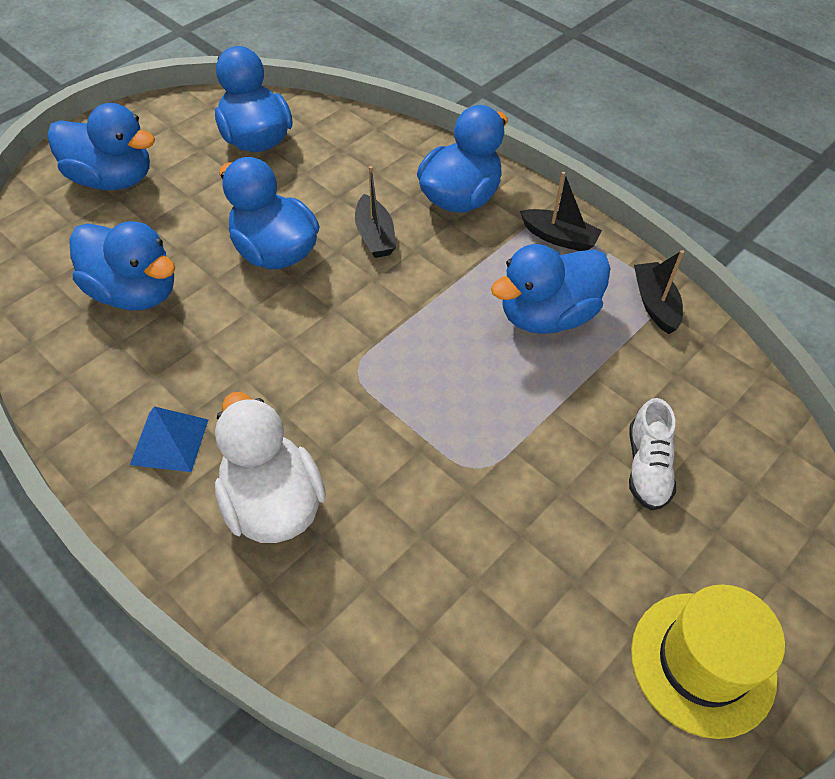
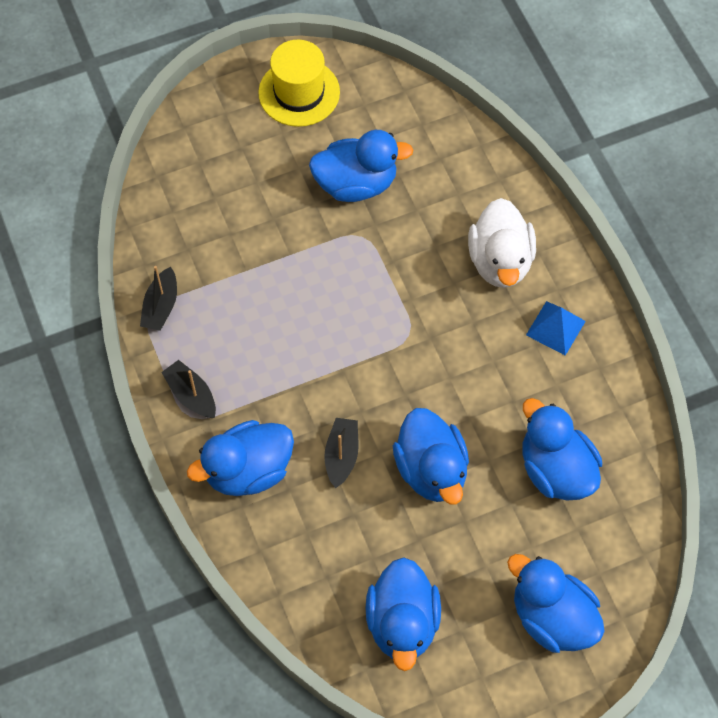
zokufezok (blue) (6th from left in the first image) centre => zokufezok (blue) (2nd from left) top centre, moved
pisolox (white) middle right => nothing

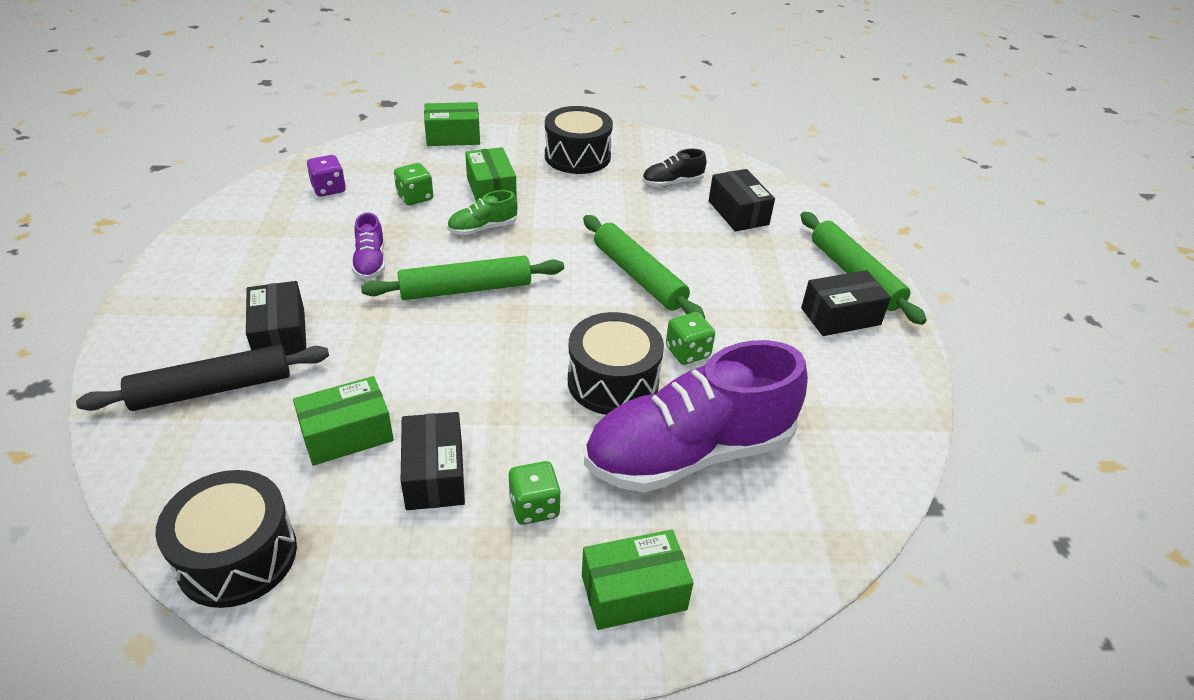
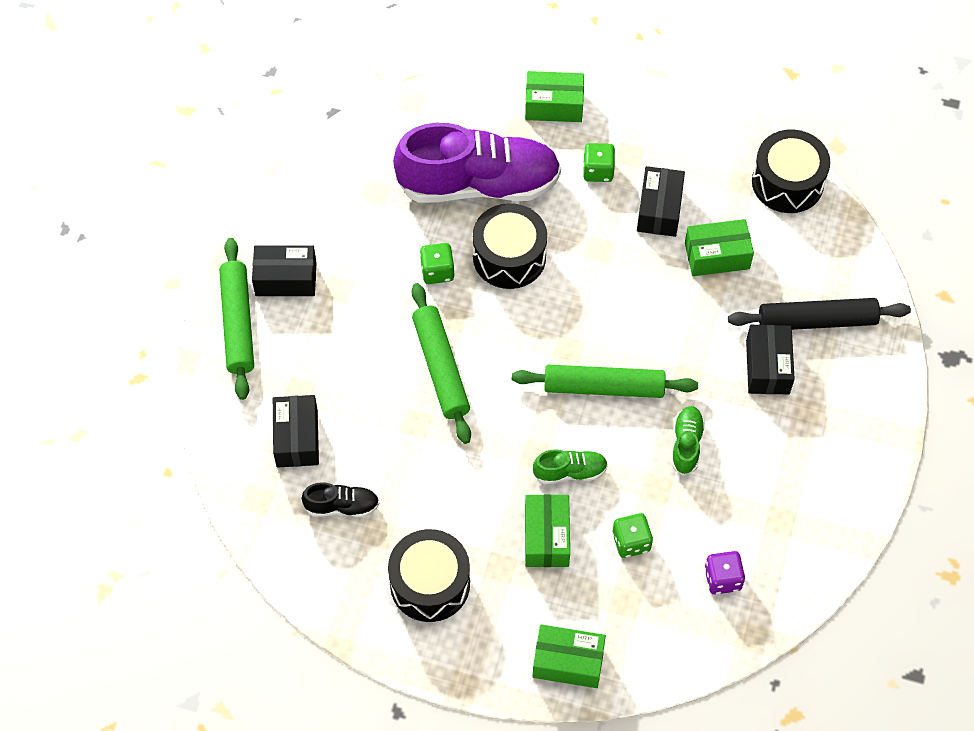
pisolox (purple) (1st from left) middle left => pisolox (green) (2nd from left) middle right

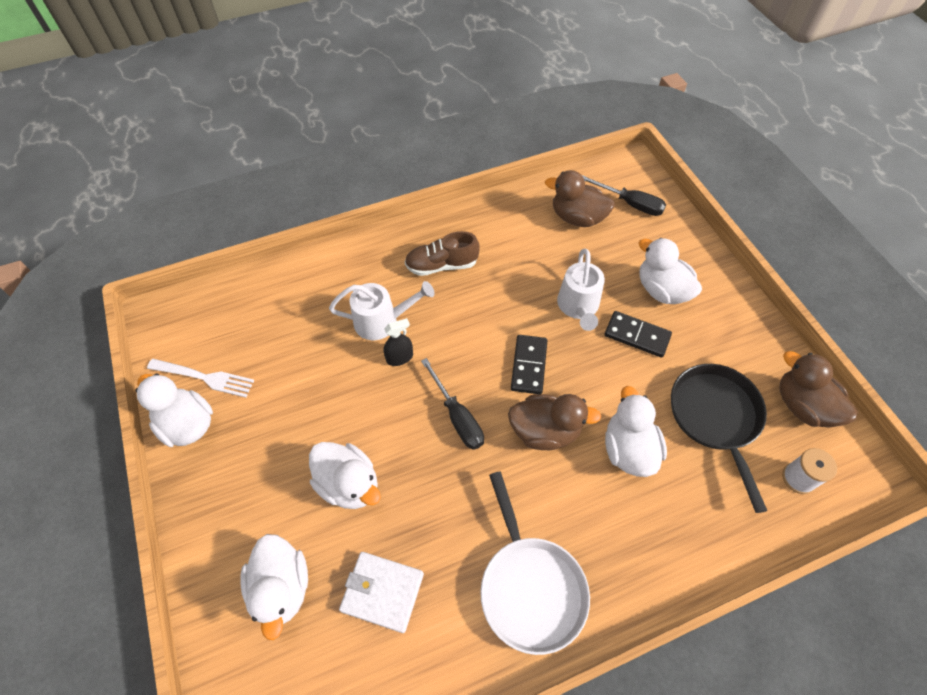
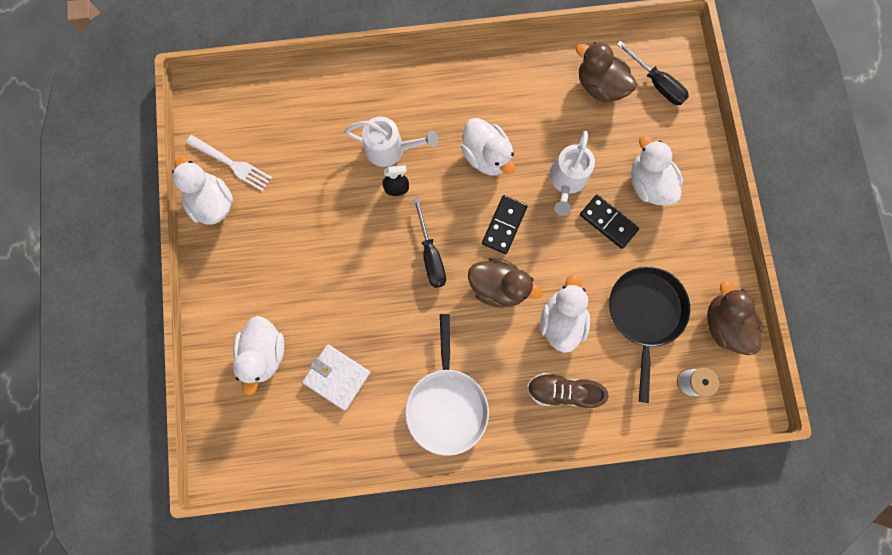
pisolox (brown) centre => pisolox (brown) bottom centre, moved
zokufezok (white) (3rd from left) bottom centre => zokufezok (white) (3rd from left) top centre, moved

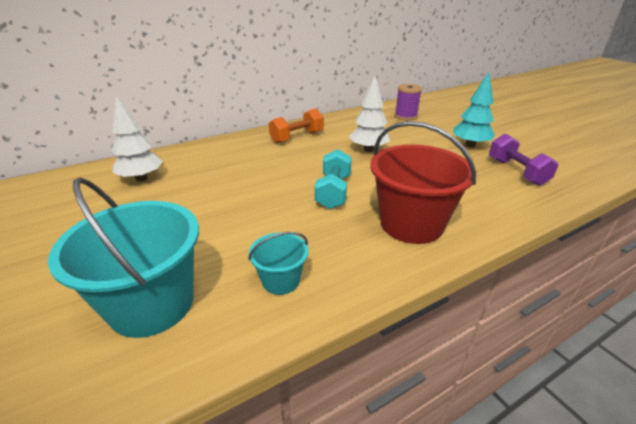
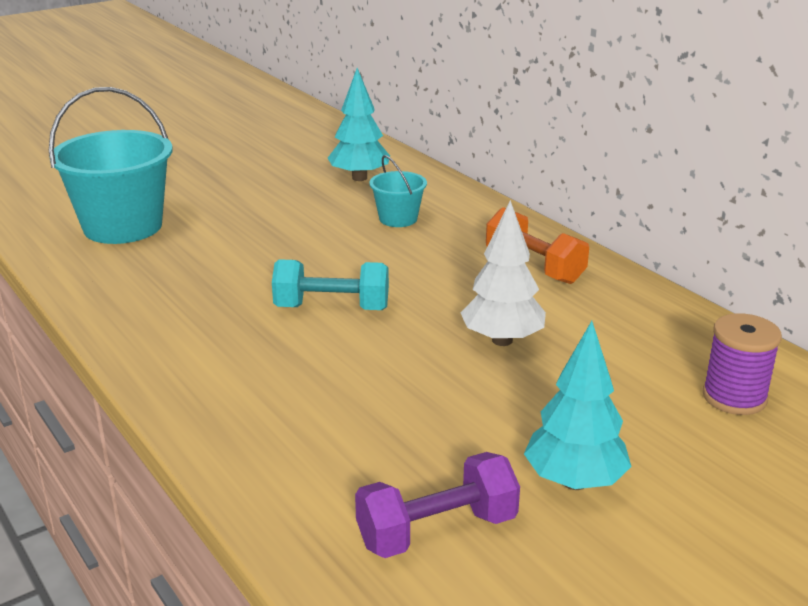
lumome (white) (1st from left) top left => lumome (turquoise) (1st from left) top centre
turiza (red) centre => nothing
turiza (turquoise) (2nd from left) centre => turiza (turquoise) (2nd from left) top centre, moved

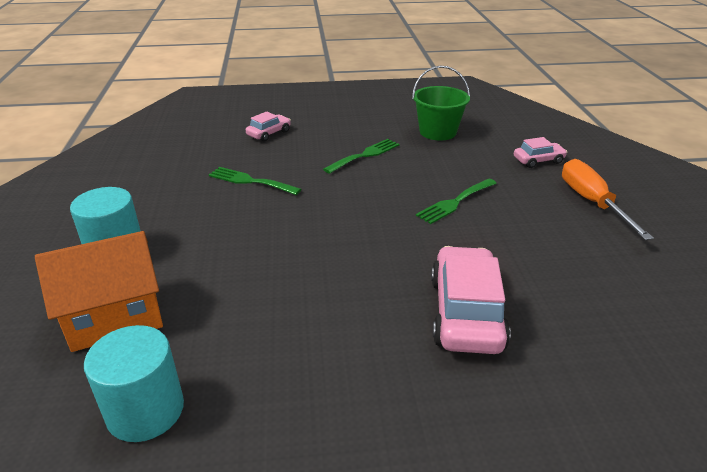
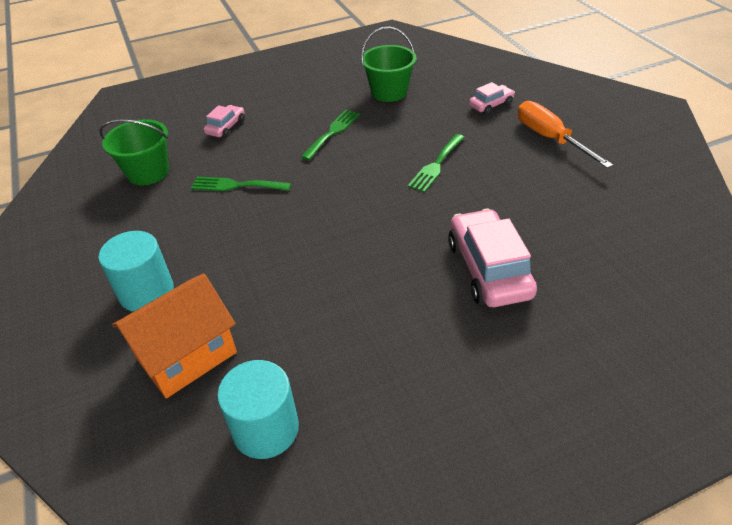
nothing => turiza (green) (1st from left) top left

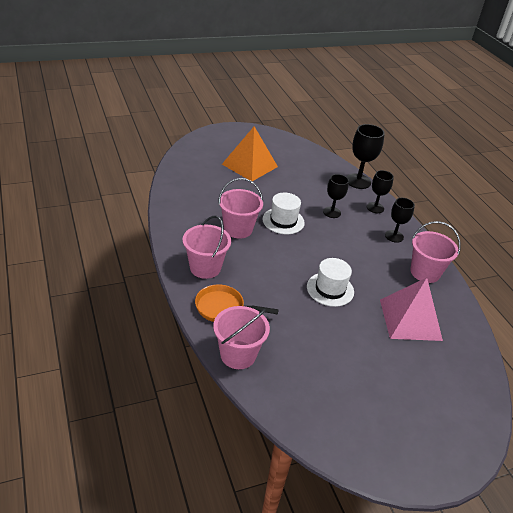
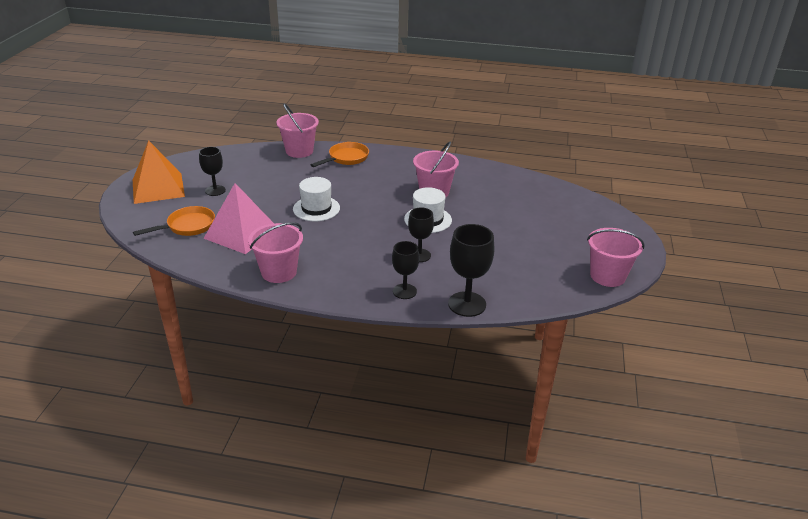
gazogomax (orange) top centre => gazogomax (orange) top left, moved
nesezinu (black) (4th from left in the first image) middle right => nesezinu (black) (1st from left) top left, moved
turiza (pink) (1st from left in the first image) centre => turiza (pink) (4th from left) middle right, moved
nothing => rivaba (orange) (1st from left) middle left

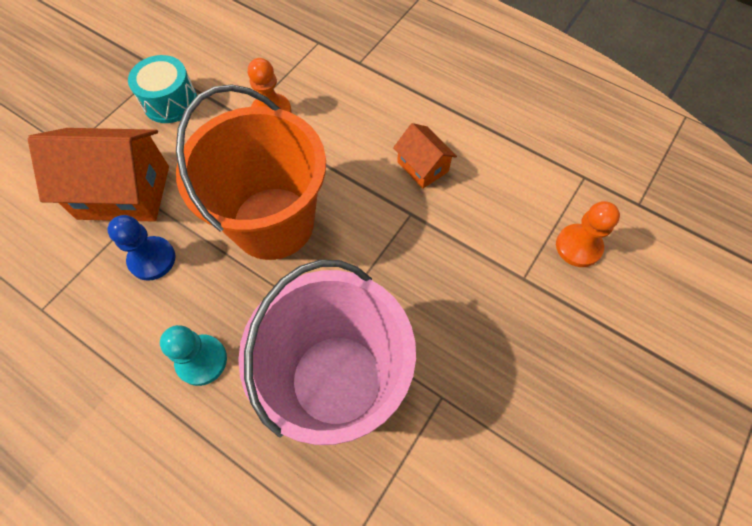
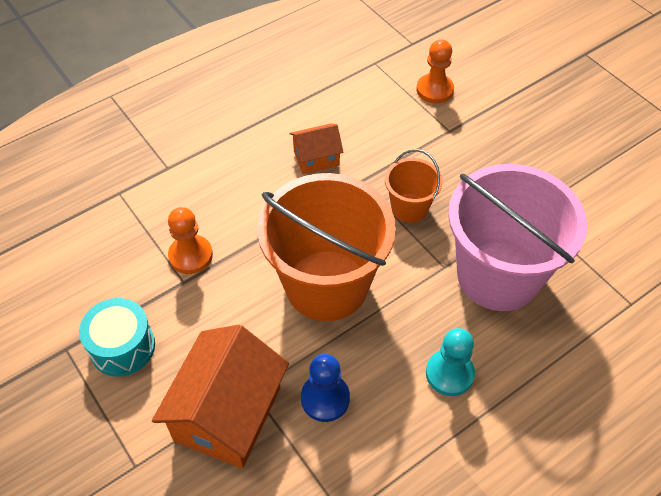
nothing => turiza (orange) (2nd from left) centre

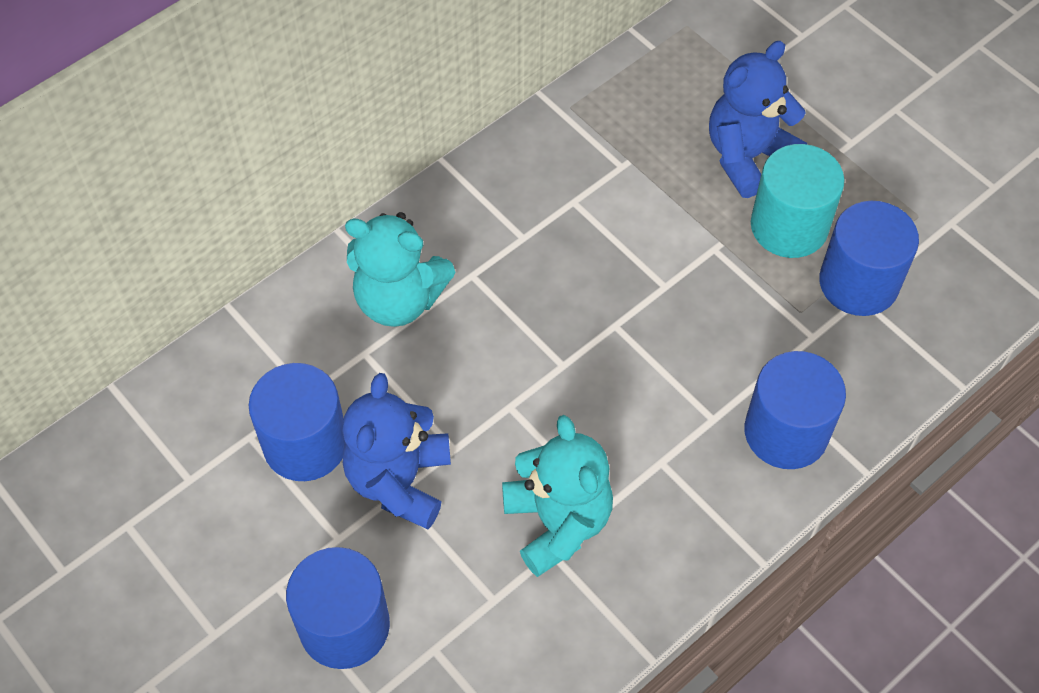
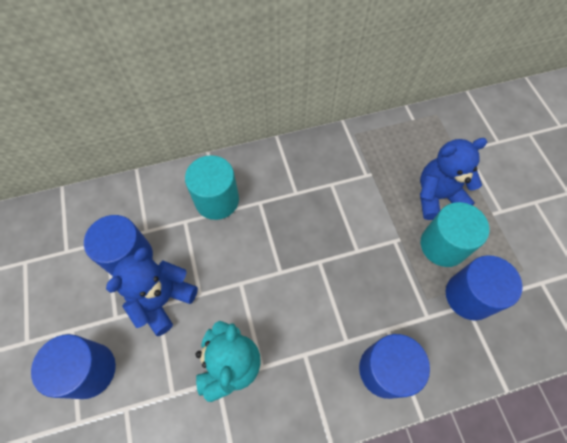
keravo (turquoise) (1st from left) centre => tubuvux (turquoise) (1st from left) centre

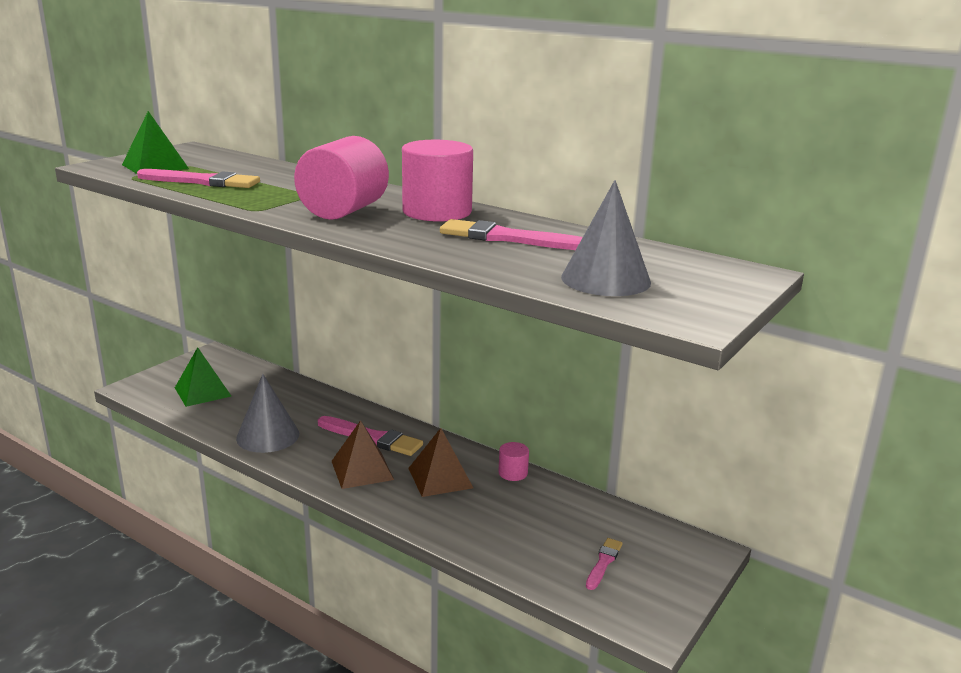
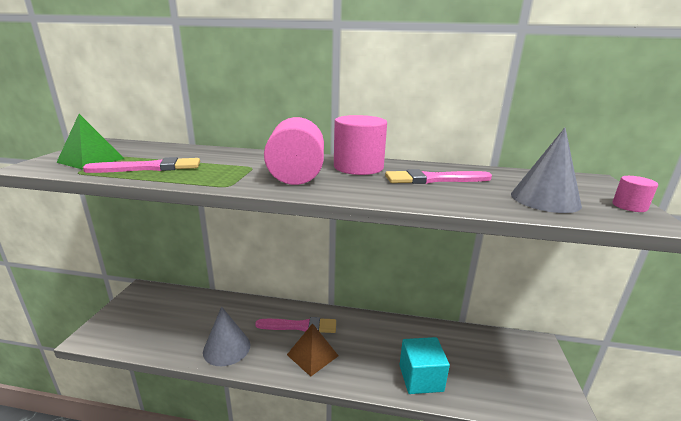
gazogomax (green) (2nd from left) middle left => nothing
gazogomax (brown) (2nd from left) bottom centre => nothing
tubuvux (pink) (3rd from left) bottom centre => tubuvux (pink) (3rd from left) middle right, moved
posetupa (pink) (4th from left) bottom centre => nothing
nothing => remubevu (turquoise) bottom centre

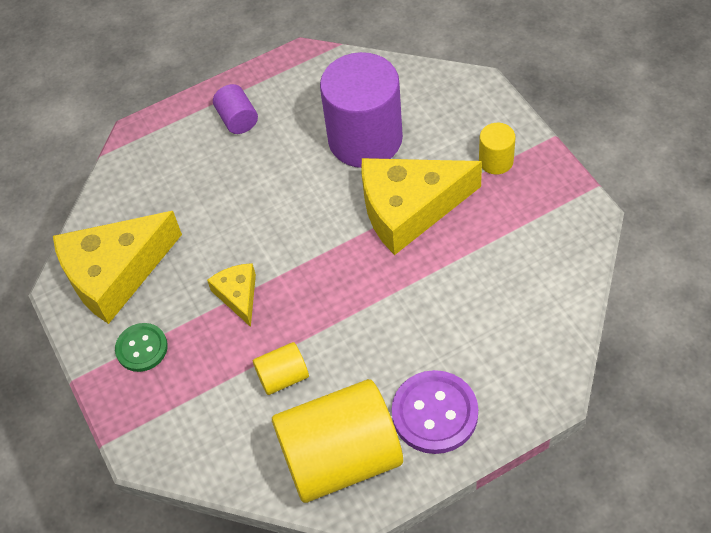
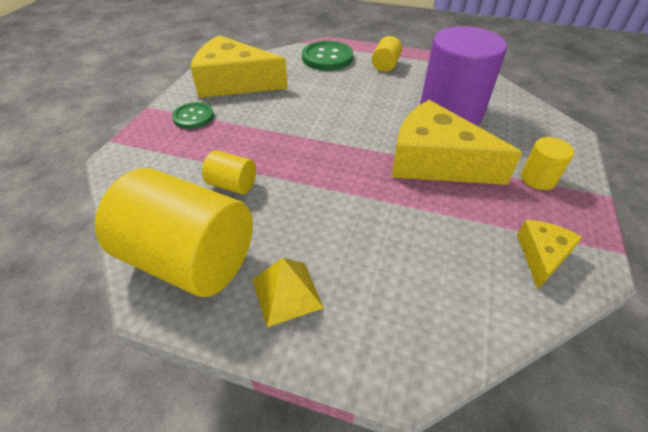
tubuvux (purple) (1st from left) top left => tubuvux (yellow) (3rd from left) top centre
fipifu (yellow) (2nd from left in the first image) middle left => fipifu (yellow) (3rd from left) middle right, moved
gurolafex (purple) bottom centre => gazogomax (yellow) bottom centre
nothing => gurolafex (green) (2nd from left) top centre

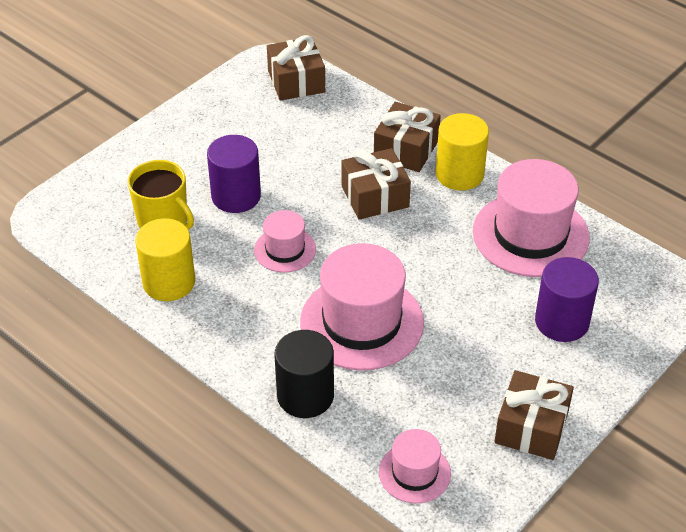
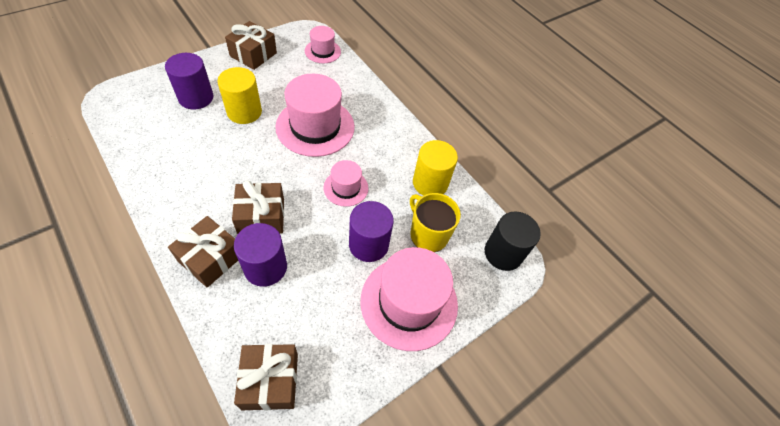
tubuvux (yellow) (2nd from left in the first image) top right => tubuvux (yellow) (1st from left) top left, moved
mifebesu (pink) (4th from left) middle right => mifebesu (pink) (4th from left) bottom centre, moved
tubuvux (black) bottom centre => tubuvux (black) centre, moved
nothing => tubuvux (purple) (2nd from left) centre

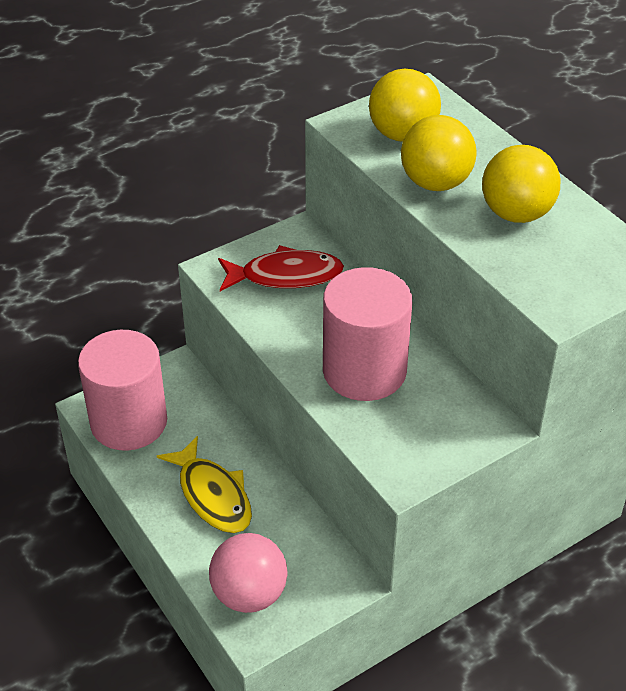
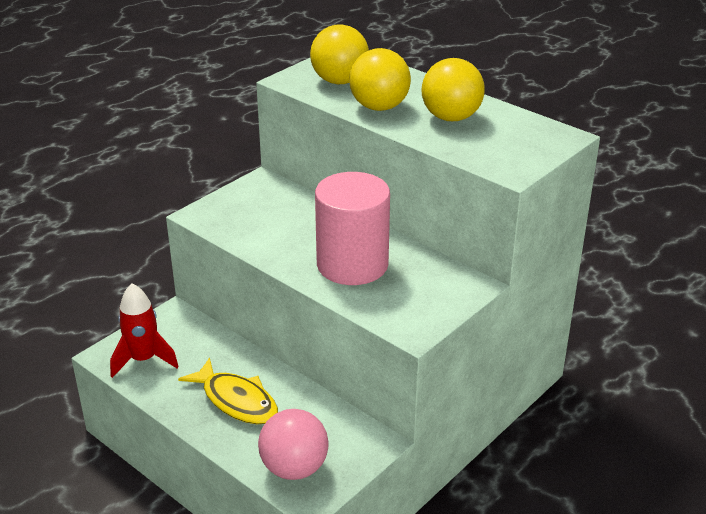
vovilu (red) centre => nothing
tubuvux (pink) (1st from left) middle left => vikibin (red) middle left

